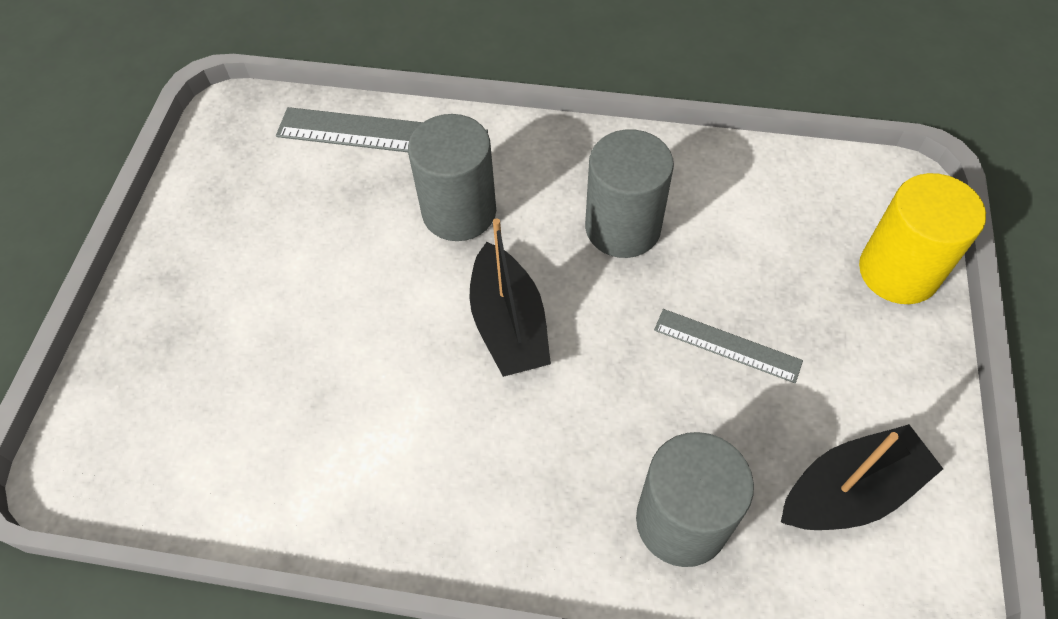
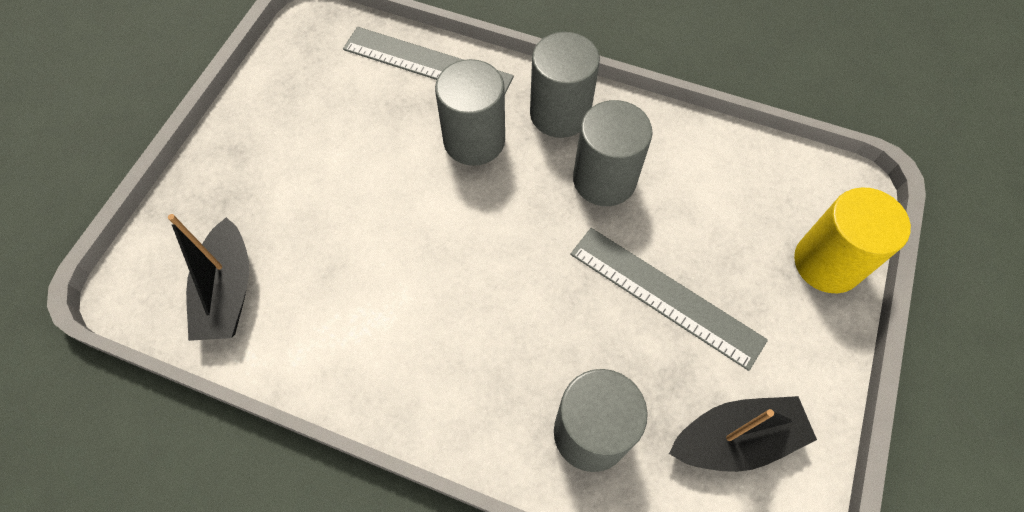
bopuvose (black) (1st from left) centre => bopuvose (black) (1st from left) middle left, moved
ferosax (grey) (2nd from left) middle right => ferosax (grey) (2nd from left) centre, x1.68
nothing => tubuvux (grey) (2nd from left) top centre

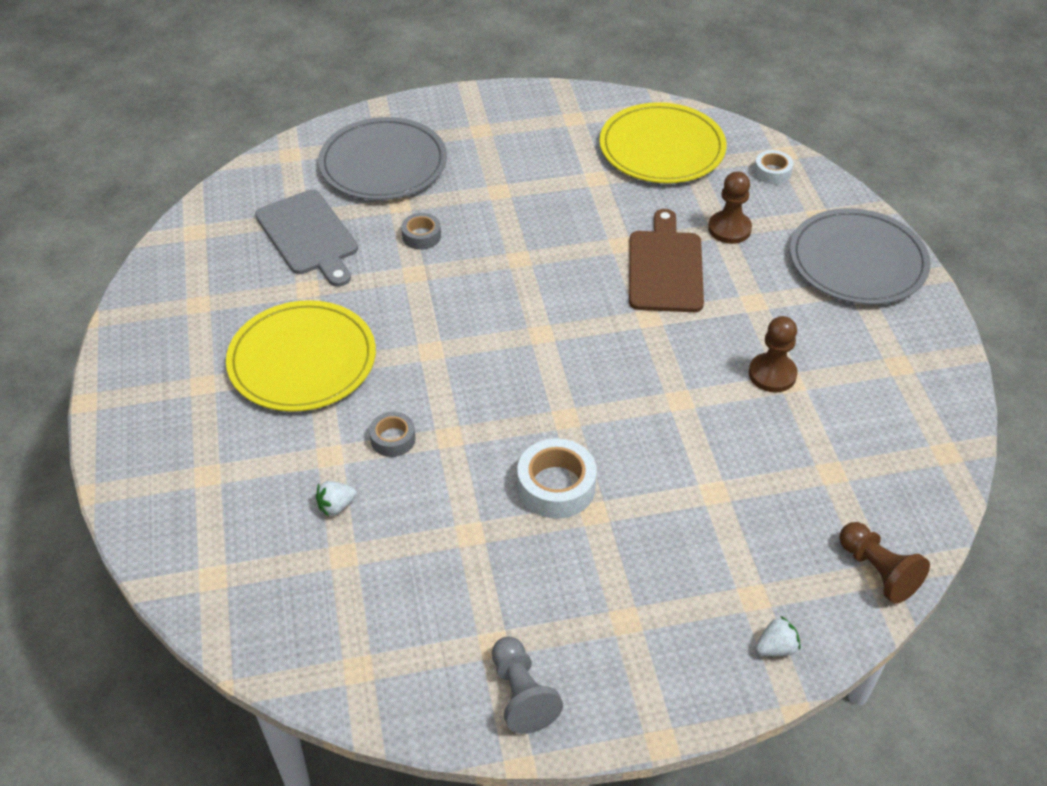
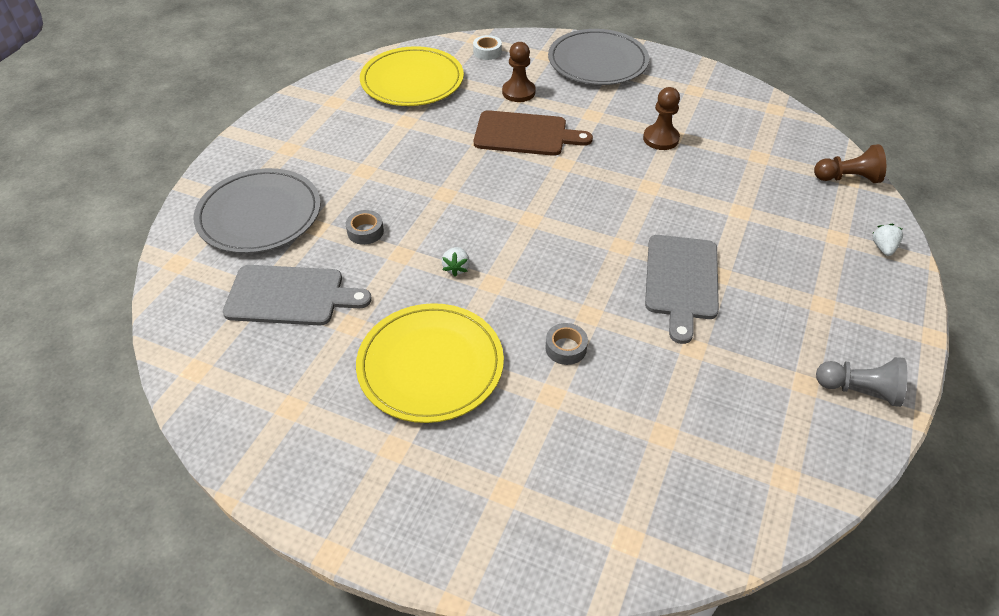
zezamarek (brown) top centre, 150 degrees clockwise
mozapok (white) (1st from left) centre => zezamarek (grey) (2nd from left) middle right
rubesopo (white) (1st from left) middle left => rubesopo (white) (1st from left) centre, moved

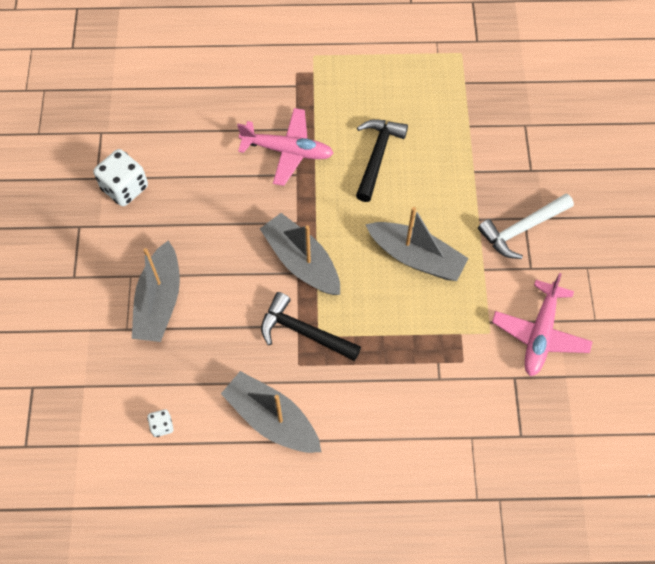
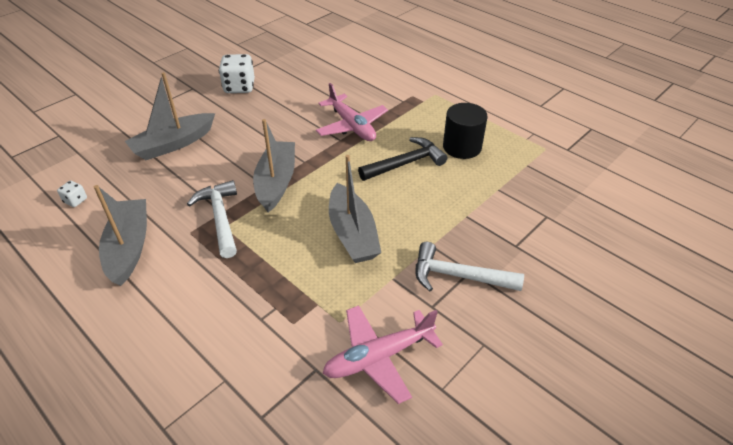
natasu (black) (1st from left) centre => natasu (white) (1st from left) middle left
nothing => tubuvux (black) top centre

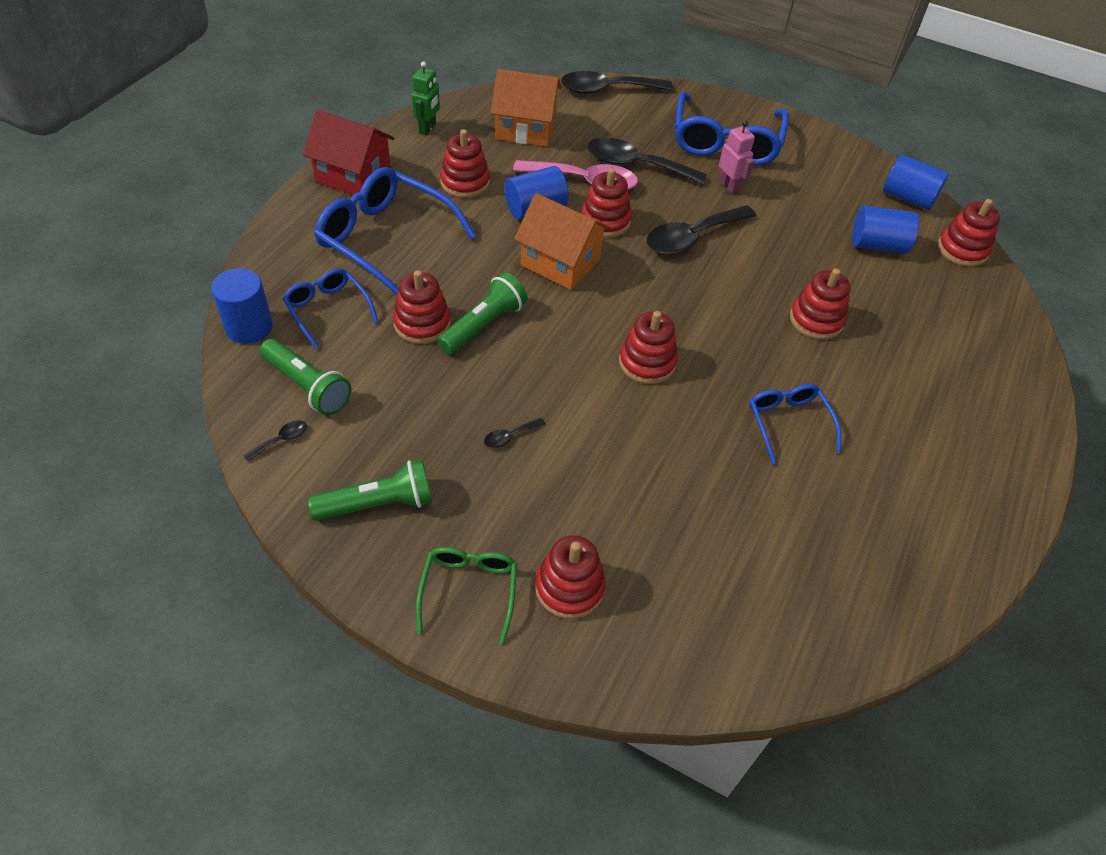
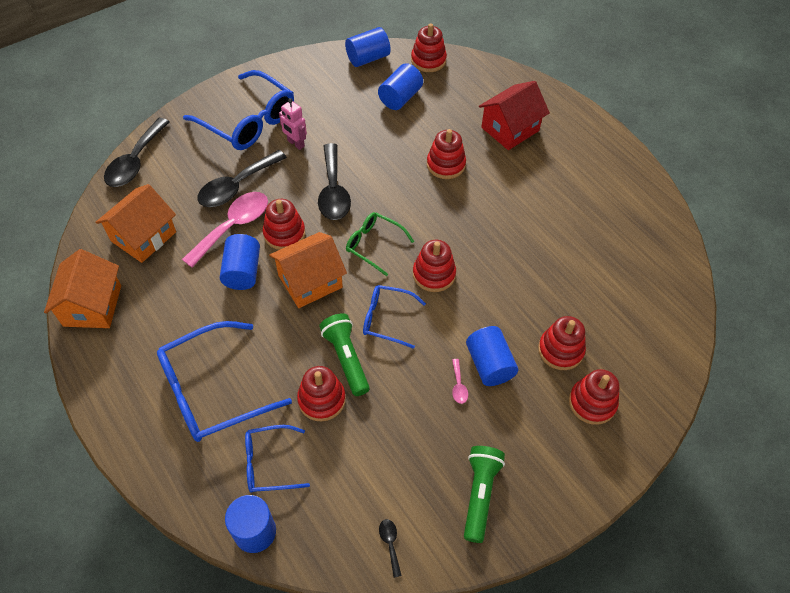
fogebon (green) top centre => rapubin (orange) (1st from left) middle left
rapubin (red) top left => rapubin (red) top centre, moved
fogebon (pink) top centre, 135 degrees counterclockwise
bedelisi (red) (2nd from left in the first image) top centre => bedelisi (red) (6th from left) middle right, moved
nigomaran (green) (1st from left) middle left => nothing
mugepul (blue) (4th from left) middle right => mugepul (blue) (4th from left) centre, moved
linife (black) (2nd from left) centre => linife (pink) (2nd from left) centre
mugepul (green) bottom centre => mugepul (green) centre, moved
nothing => tubuvux (blue) (5th from left) centre

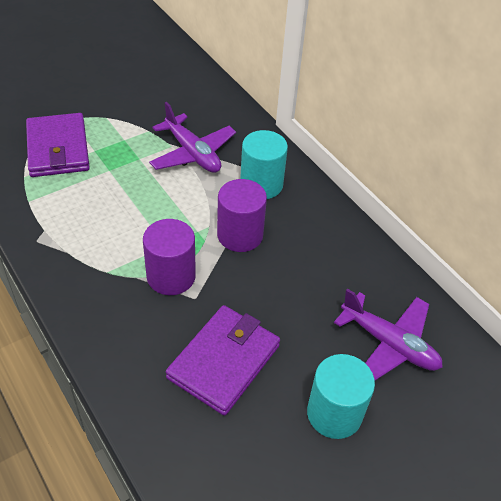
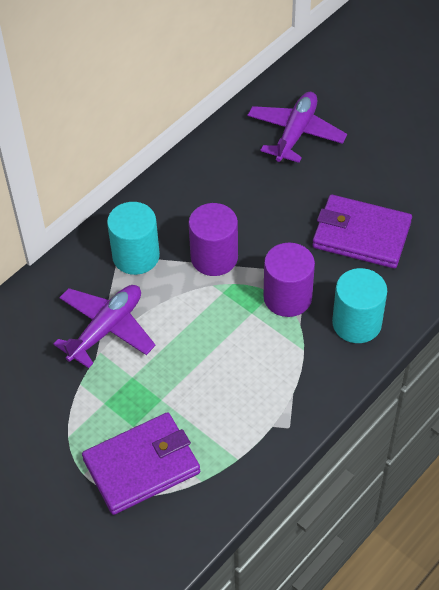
tubuvux (turquoise) (2nd from left) bottom right => tubuvux (turquoise) (2nd from left) middle right, moved

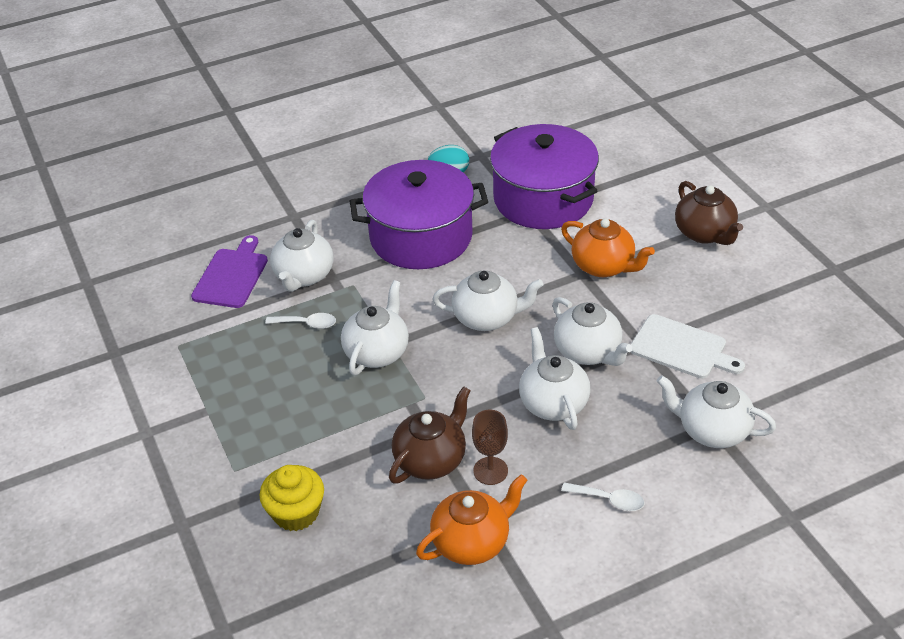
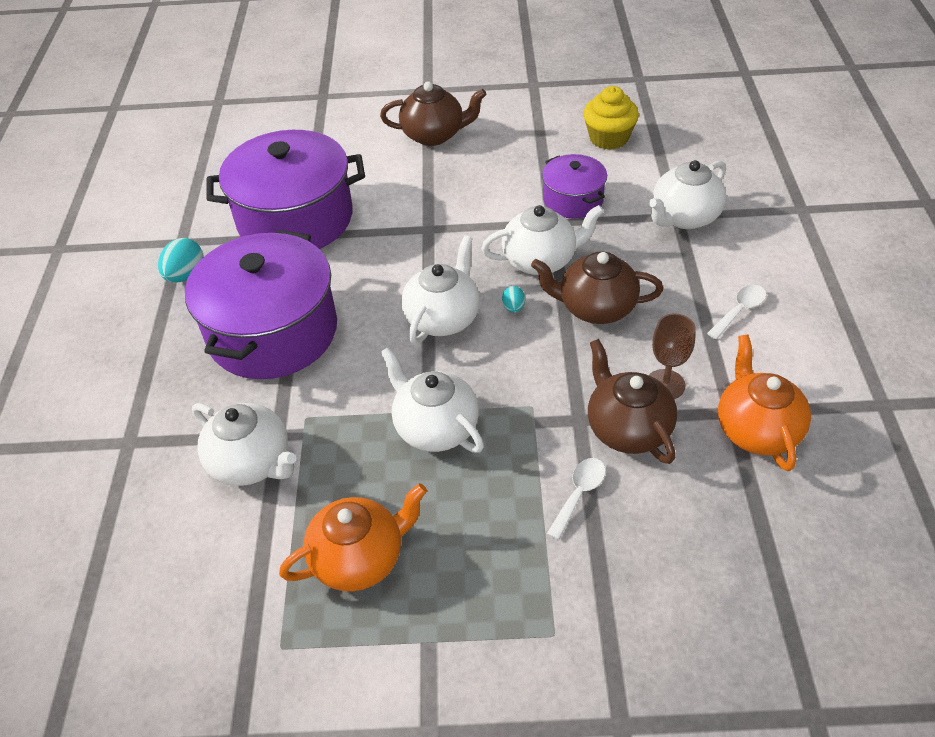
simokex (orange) (2nd from left in the first image) middle right => simokex (orange) (1st from left) bottom centre, moved
zezamarek (purple) middle left => nothing
linife (white) (1st from left) middle left => linife (white) (1st from left) bottom centre, moved
zezamarek (white) middle right => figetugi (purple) (3rd from left) top centre
simokex (white) (4th from left) centre => simokex (brown) (2nd from left) centre
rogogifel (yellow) bottom left => rogogifel (yellow) top centre, moved
nothing => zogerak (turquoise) (2nd from left) centre

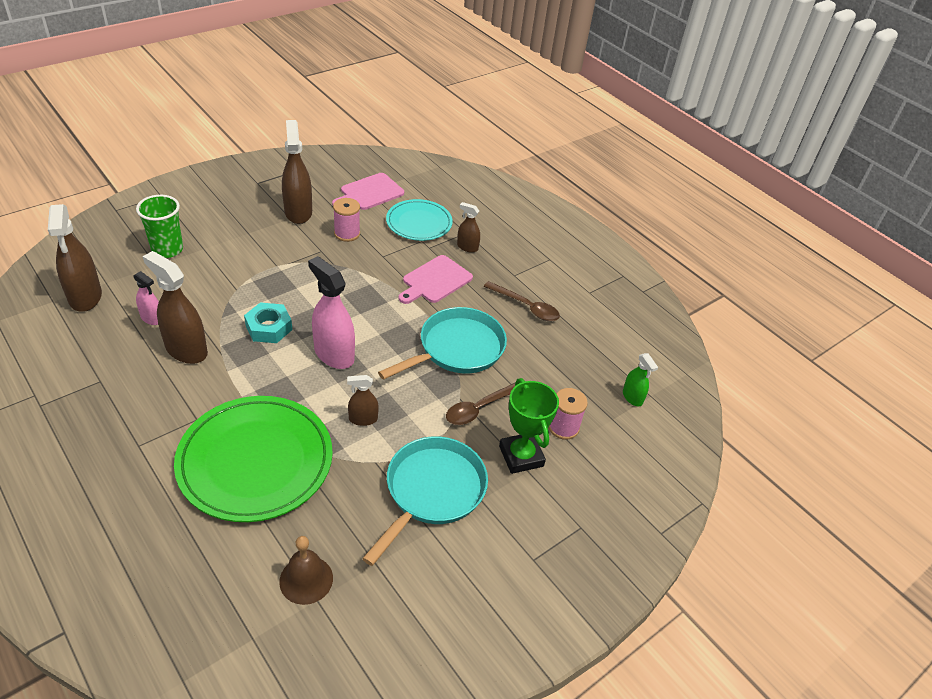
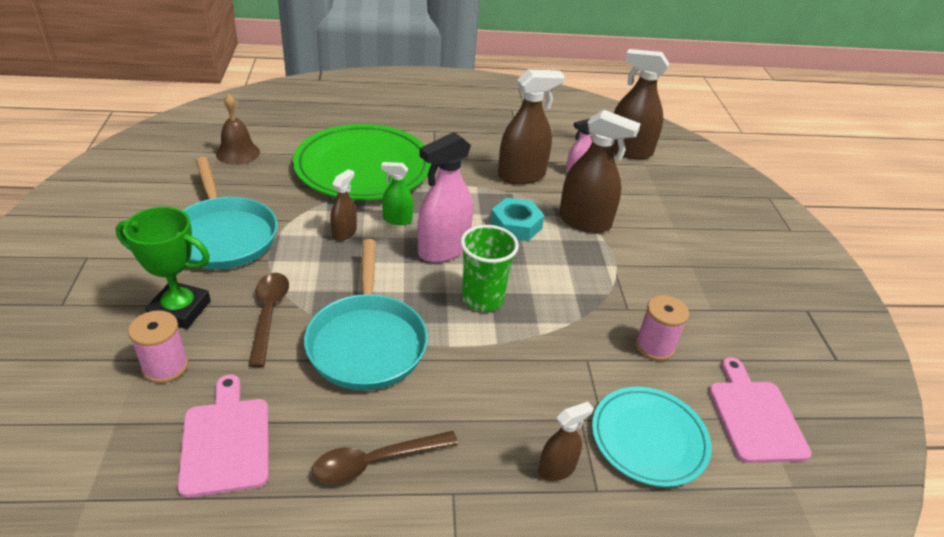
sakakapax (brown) (3rd from left in the first image) top left => sakakapax (brown) (4th from left) top centre, moved
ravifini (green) top left => ravifini (green) centre, moved
zezamarek (pink) (2nd from left in the first image) centre => zezamarek (pink) (1st from left) bottom left, moved
sakakapax (pink) (2nd from left in the first image) centre => sakakapax (pink) (1st from left) centre, 150 degrees clockwise
sakakapax (green) middle right => sakakapax (green) centre, moved

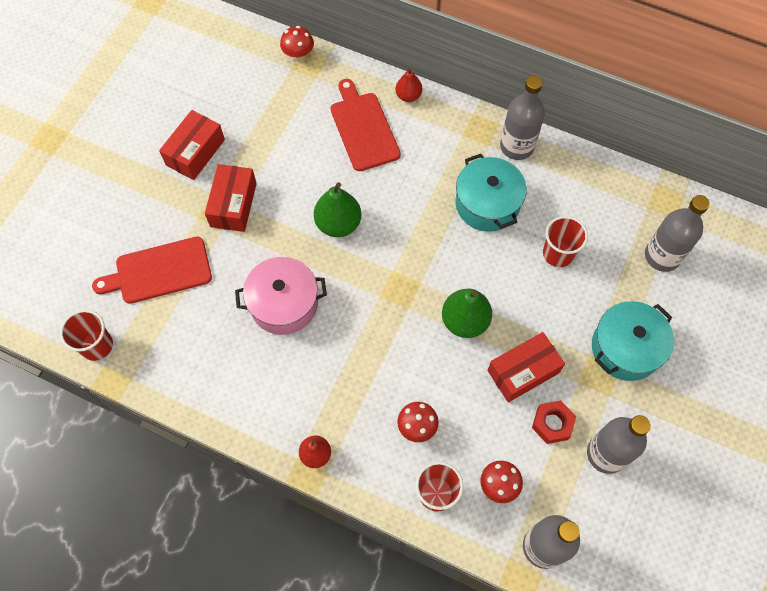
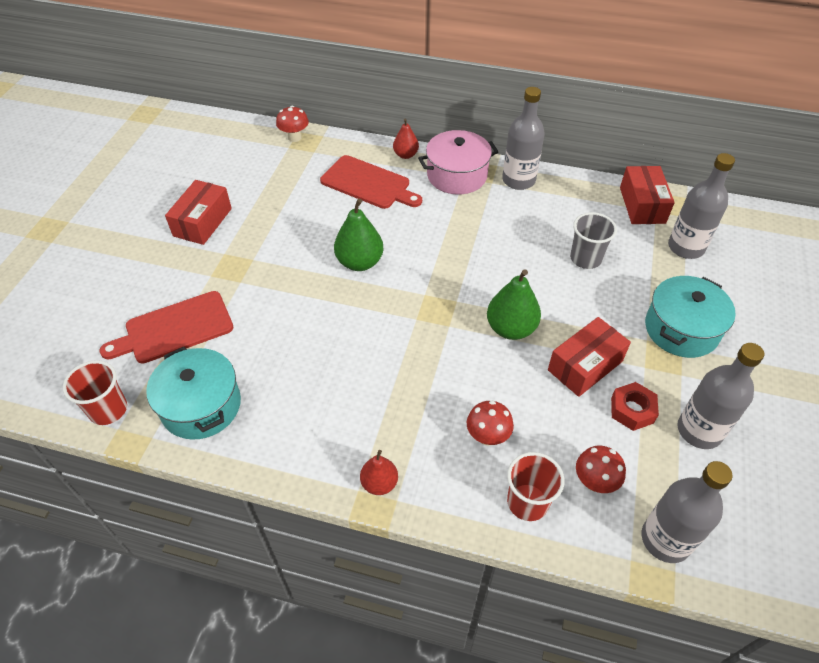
zezamarek (red) (2nd from left) top centre, 150 degrees clockwise
figetugi (turquoise) (1st from left) top centre => figetugi (turquoise) (1st from left) middle left, moved
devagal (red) (2nd from left in the first image) middle left => devagal (red) (3rd from left) top right, moved
ravifini (red) (3rd from left) middle right => ravifini (grey) middle right
figetugi (pink) centre => figetugi (pink) top centre, moved

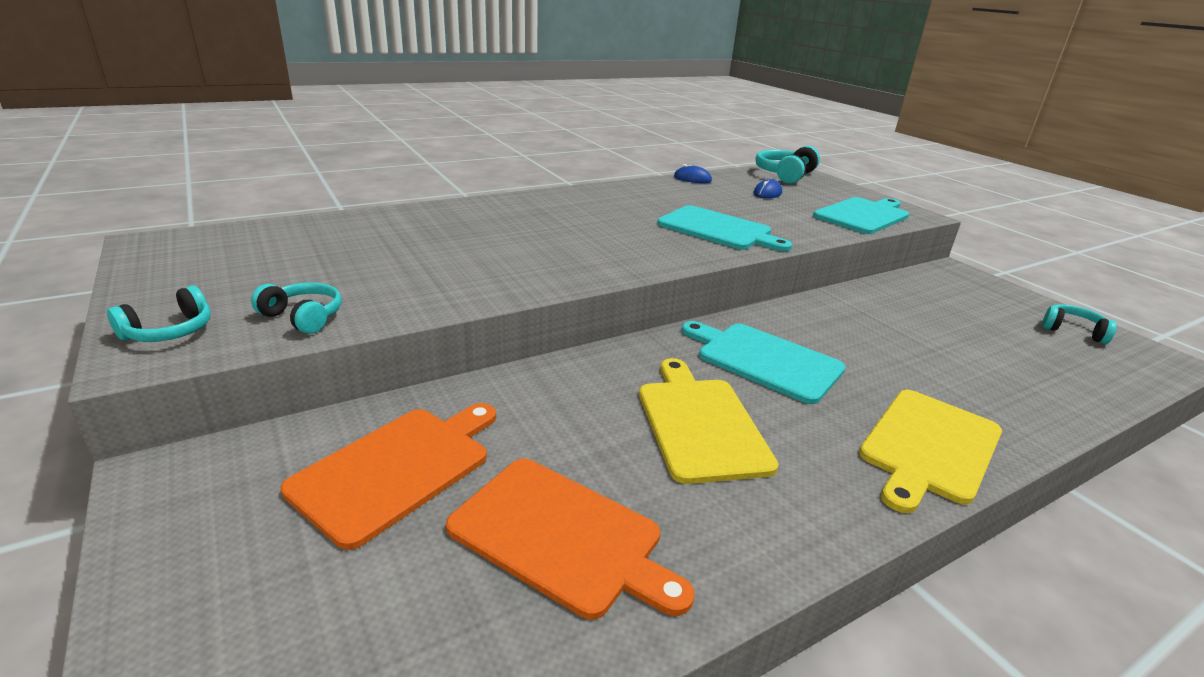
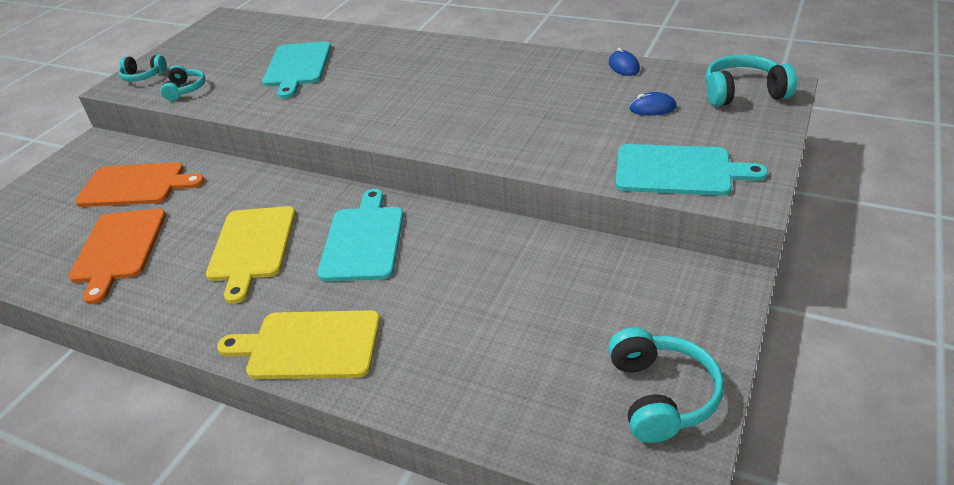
zezamarek (turquoise) (1st from left) centre => zezamarek (turquoise) (1st from left) top left, moved
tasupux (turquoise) (4th from left in the first image) middle right => tasupux (turquoise) (3rd from left) bottom right, x1.58
zezamarek (yellow) (1st from left) centre => zezamarek (yellow) (1st from left) middle left, 135 degrees clockwise

